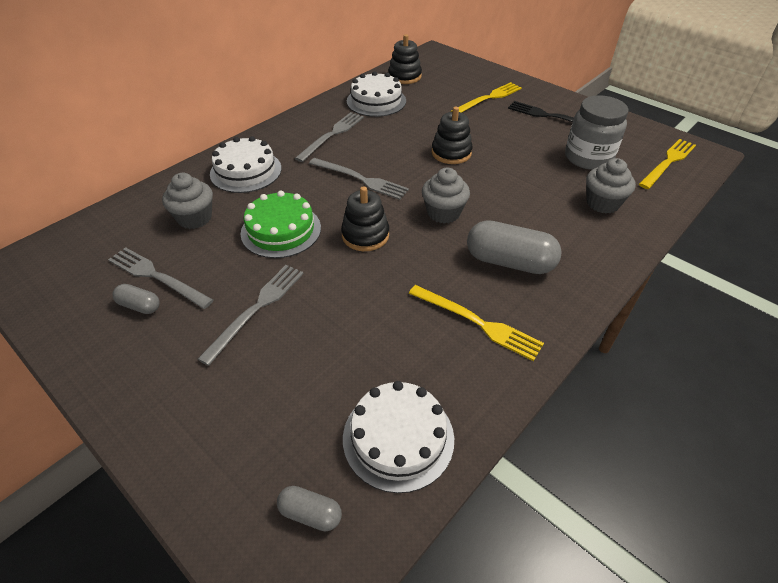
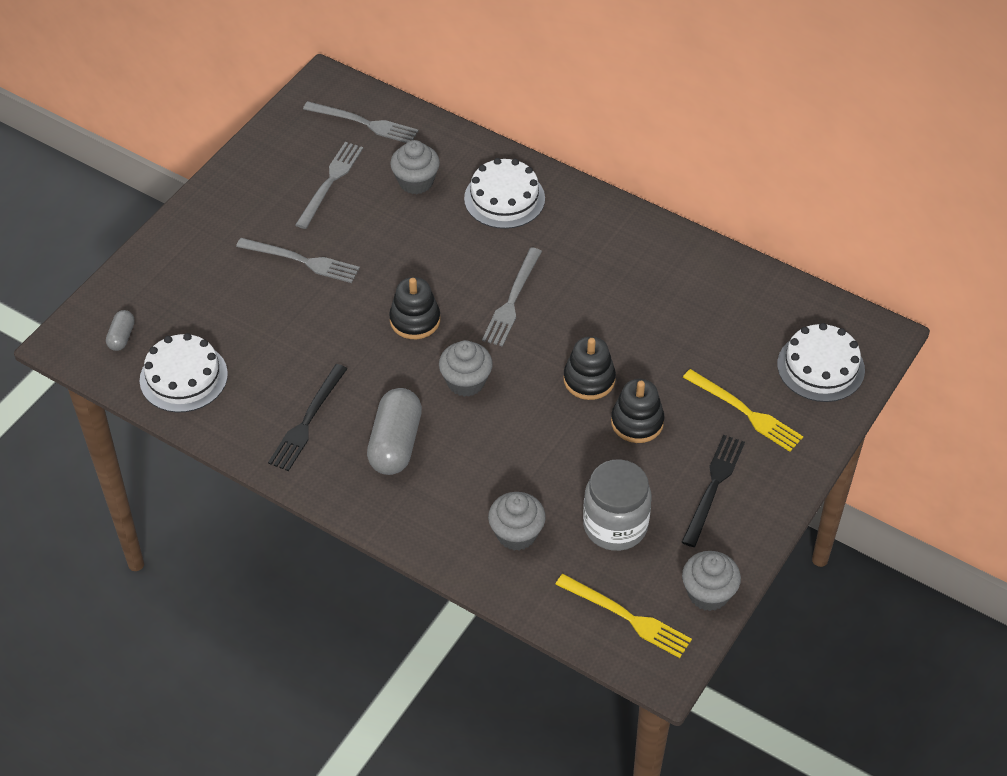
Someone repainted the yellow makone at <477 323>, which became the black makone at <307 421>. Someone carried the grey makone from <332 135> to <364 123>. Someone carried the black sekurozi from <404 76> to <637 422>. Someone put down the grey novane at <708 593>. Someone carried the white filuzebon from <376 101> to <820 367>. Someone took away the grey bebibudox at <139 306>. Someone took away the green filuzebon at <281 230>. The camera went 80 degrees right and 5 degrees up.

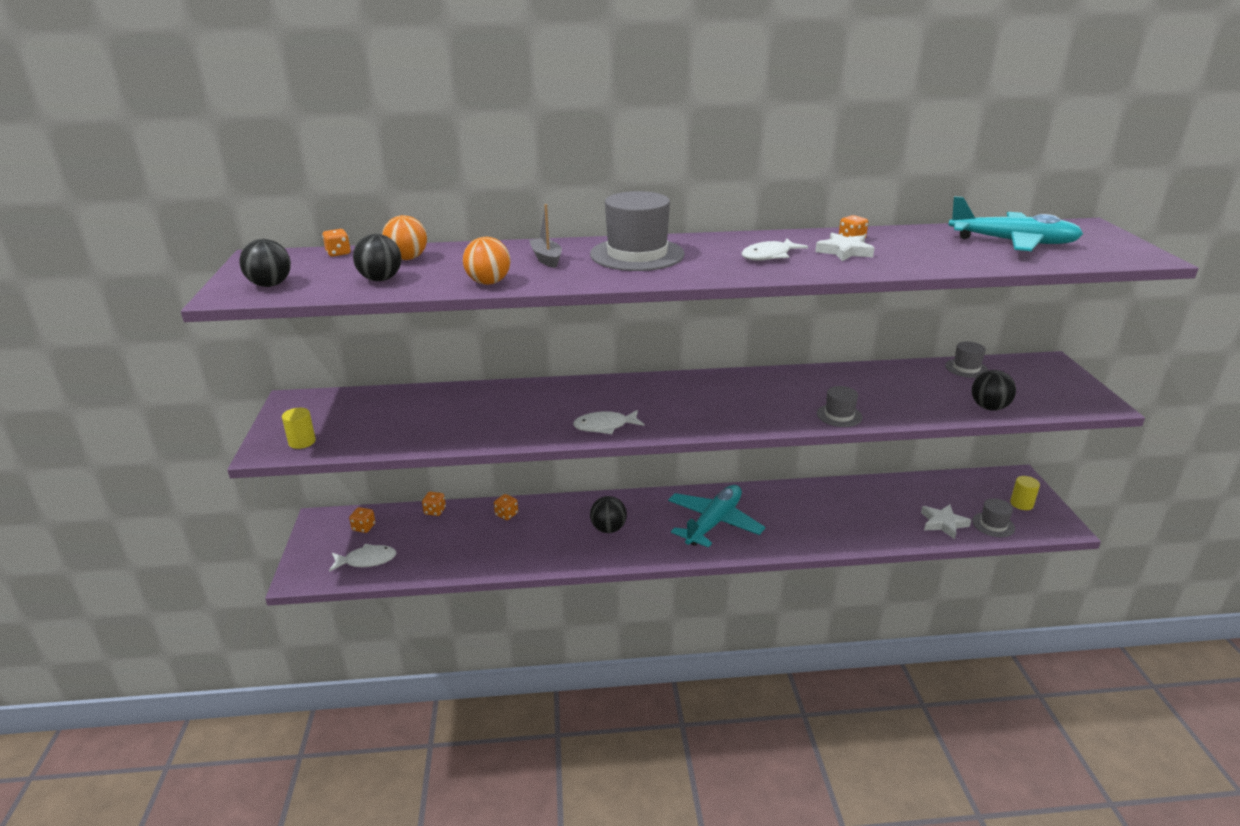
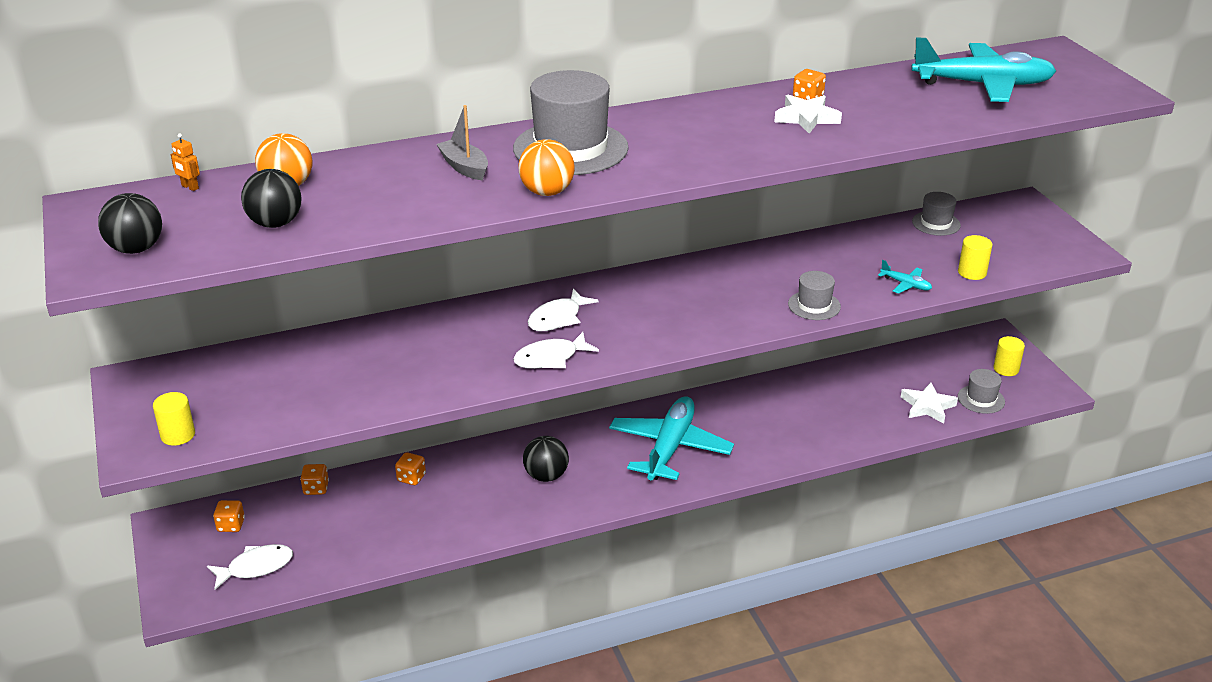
Someone swapped the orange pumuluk at <338 253> for the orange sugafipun at <190 187>. Someone carried the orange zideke from <488 282> to <547 192>. Someone carried the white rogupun from <769 256> to <558 318>. Someone put down the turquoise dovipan at <906 284>. Someone swapped the black zideke at <989 407> for the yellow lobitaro at <972 272>. The camera went 15 degrees left and 5 degrees up.

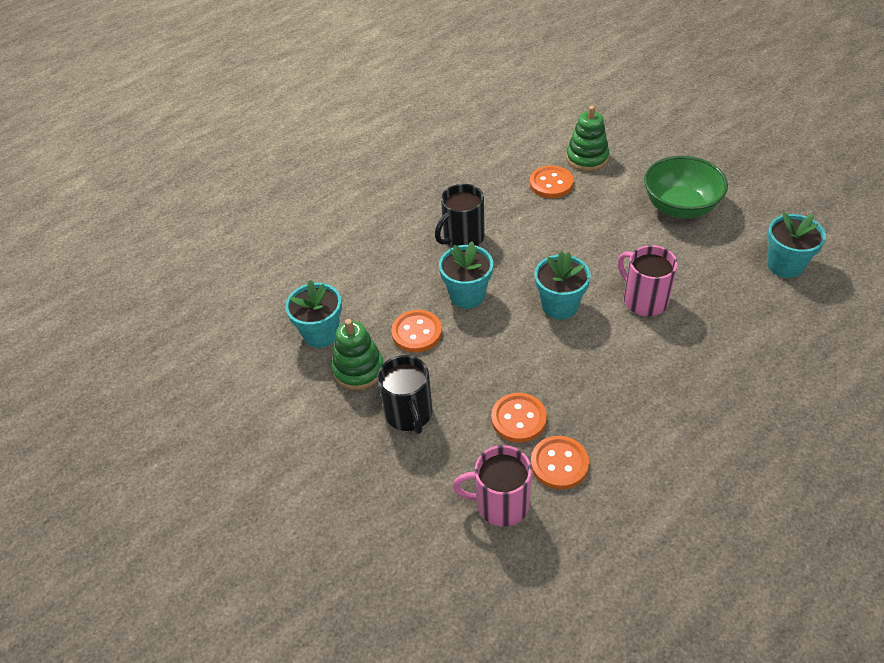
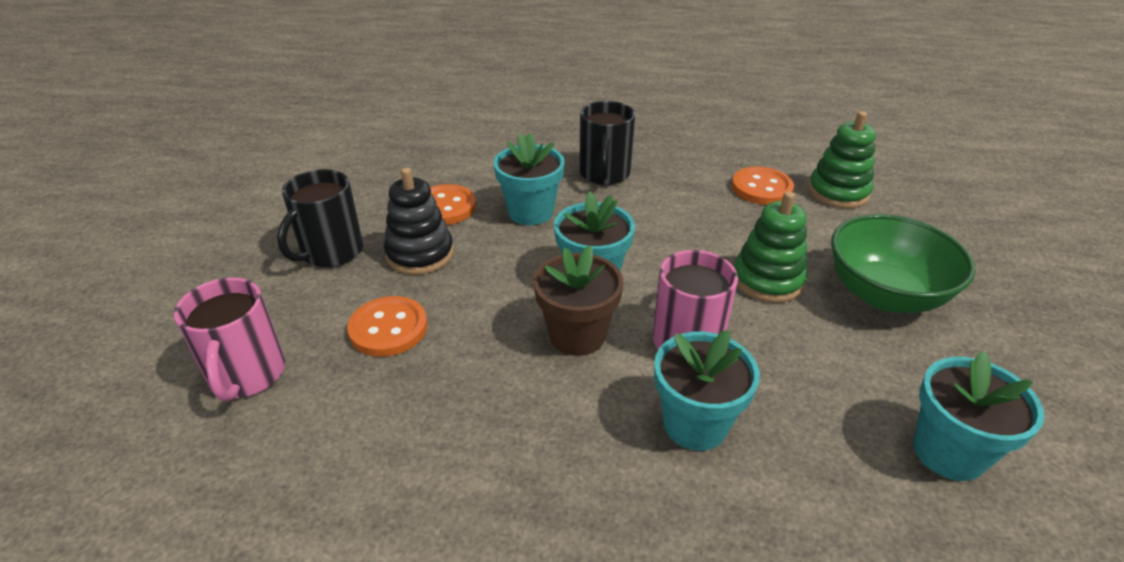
Someone rotated the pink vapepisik at <500 503> by 150 degrees counterclockwise. Someone put down the black sekurozi at <420 254>. Someone put down the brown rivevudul at <577 335>. Someone rotated the black vapepisik at <462 238> by 90 degrees counterclockwise. Someone carried the turquoise rivevudul from <321 334> to <695 424>. Someone carried the green sekurozi from <358 370> to <767 280>. Someone took away the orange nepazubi at <559 464>. The camera went 45 degrees right and 10 degrees down.

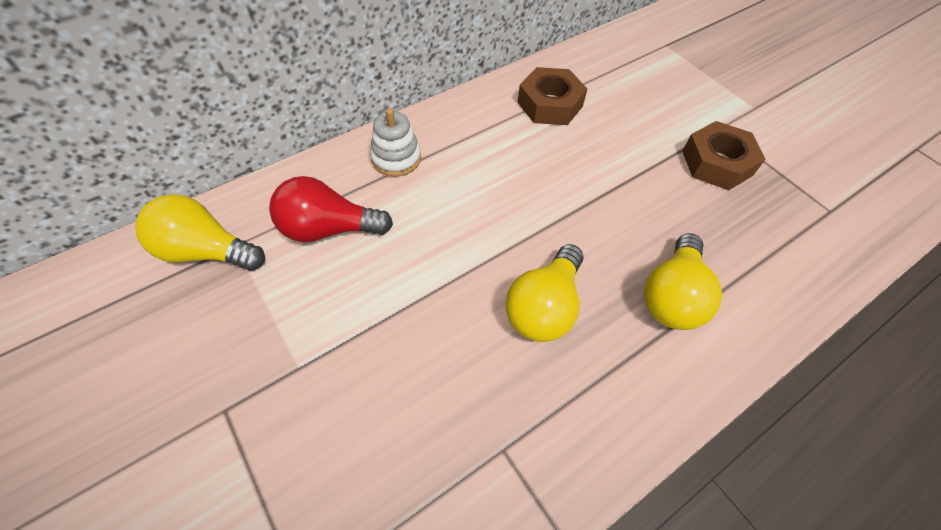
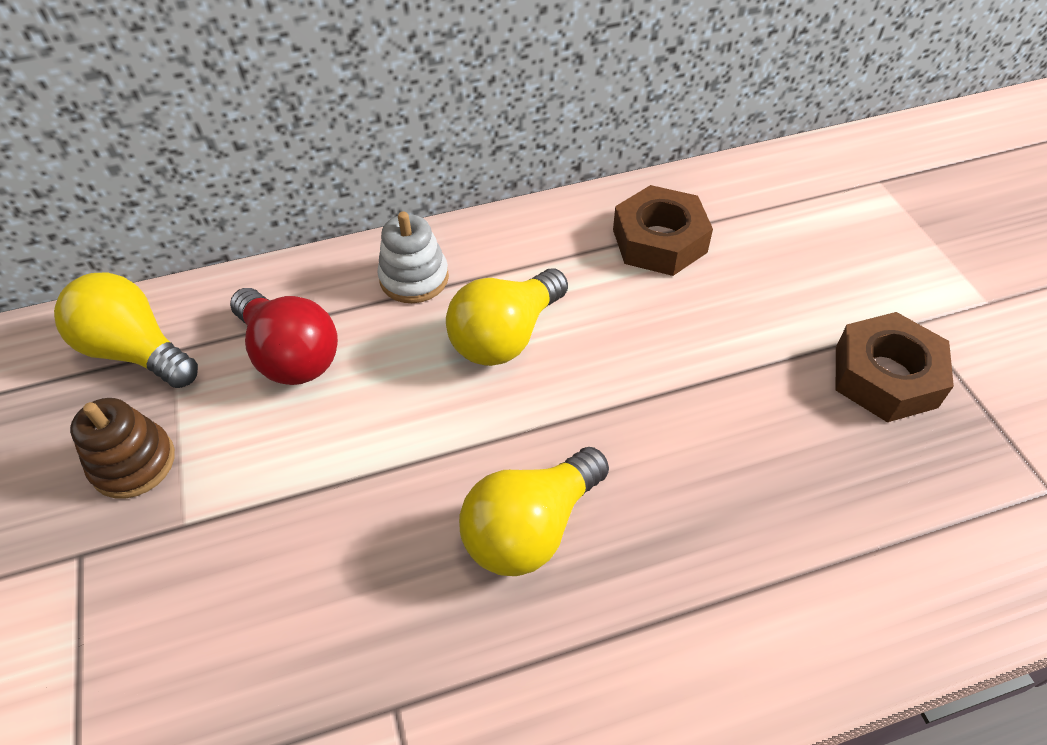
Someone put down the brown sekurozi at <133 463>. Someone rotated the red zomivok at <328 229> by 150 degrees counterclockwise. Someone carried the yellow zomivok from <672 296> to <506 336>. The camera went 20 degrees right and 5 degrees down.

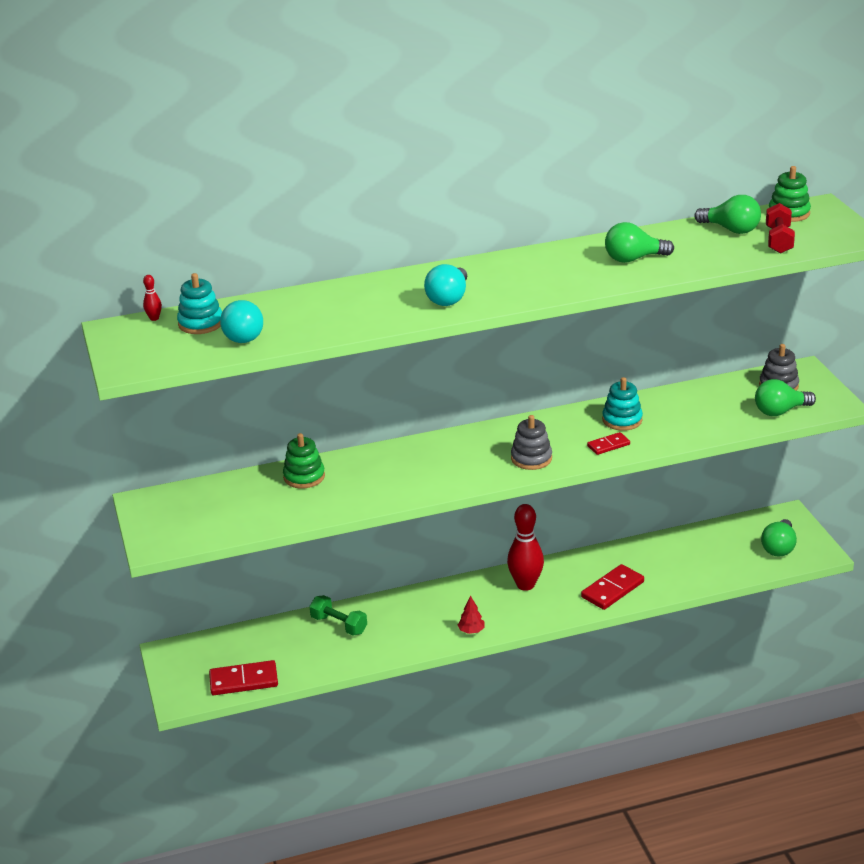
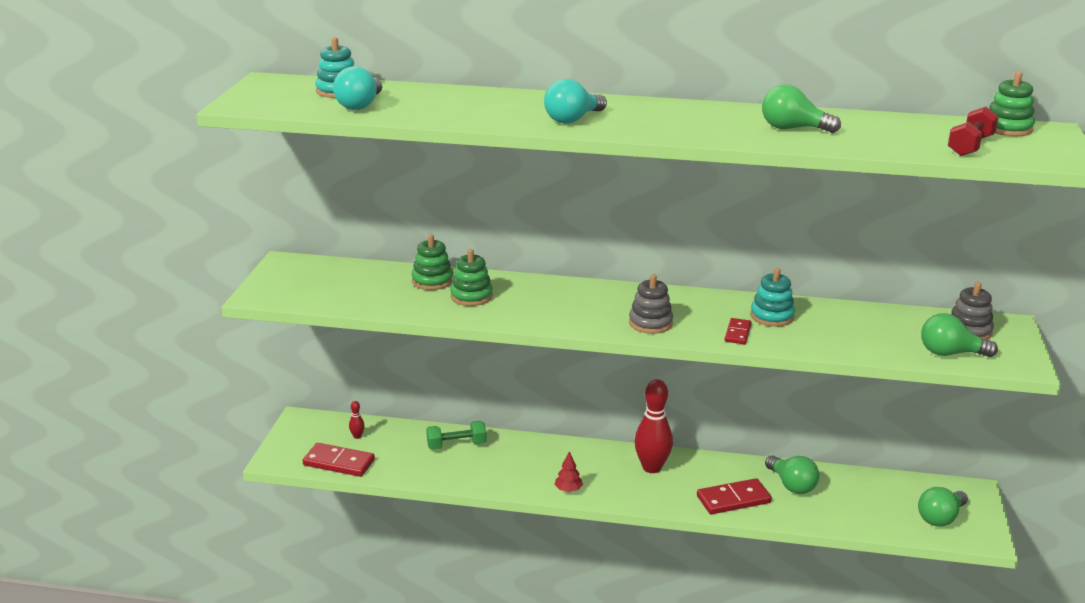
Someone carried the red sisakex from <154 318> to <357 436>. Someone rotated the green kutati at <339 625> by 75 degrees counterclockwise. Someone put down the green sekurozi at <471 296>. Someone rotated the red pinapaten at <608 445> by 75 degrees counterclockwise. Someone carried the green zomivok from <731 229> to <791 485>. The camera went 25 degrees right and 5 degrees down.

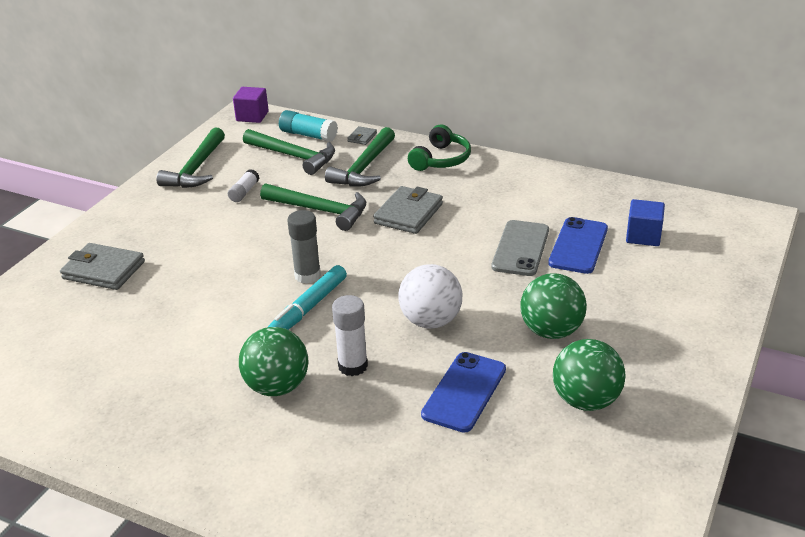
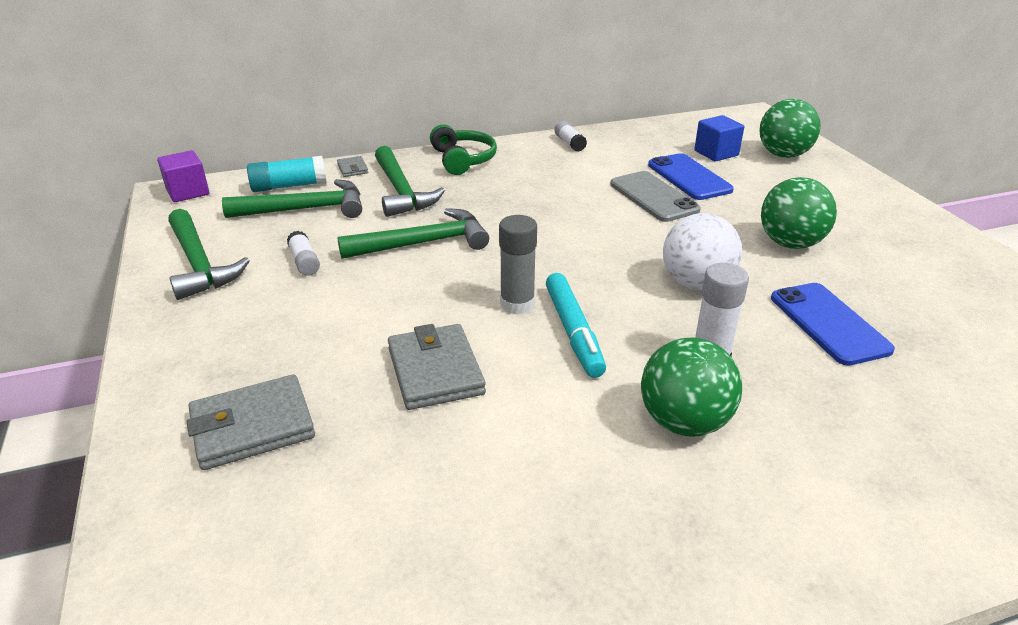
Someone carried the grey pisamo from <408 213> to <435 371>. Someone put down the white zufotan at <569 143>. Someone carried the green zideke from <586 400> to <783 155>. The camera went 45 degrees left and 0 degrees up.

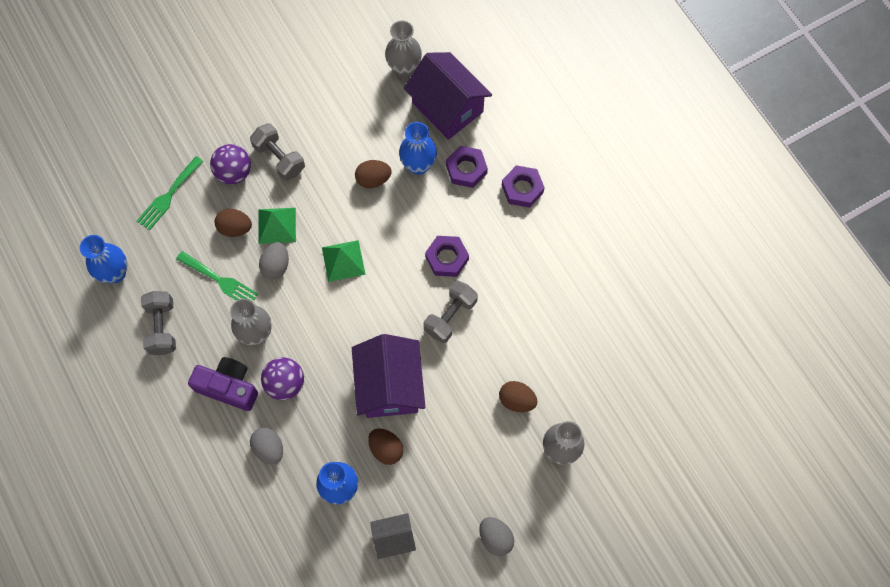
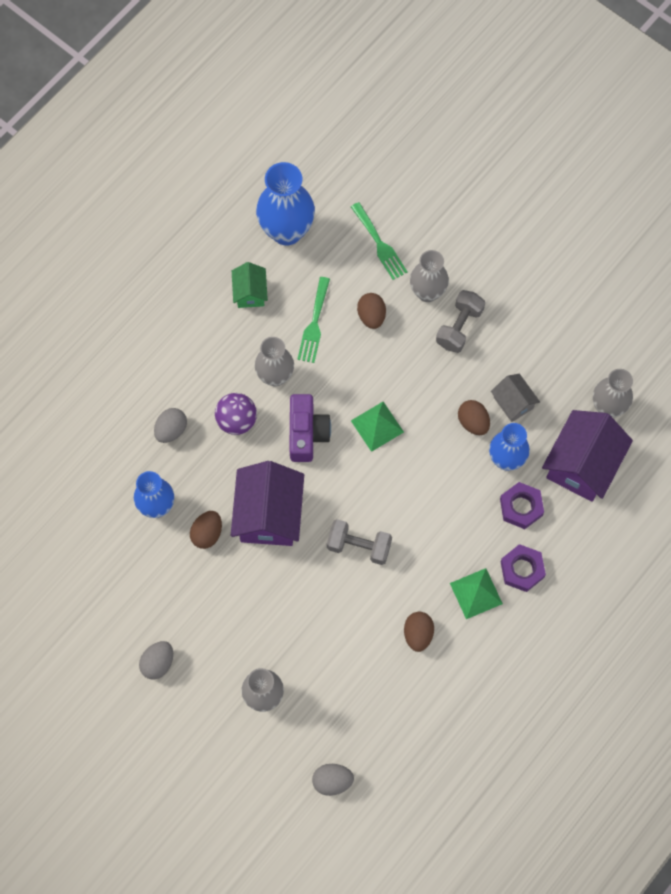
Someone rotated the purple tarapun at <389 386> by 60 degrees counterclockwise. Someone swapped the grey kutati at <162 327> for the green tarapun at <250 293>. Someone scaled the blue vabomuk at <115 273> by 1.51. Someone carried the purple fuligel from <228 387> to <306 433>. Someone carried the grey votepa from <276 265> to <332 781>. Someone rotated the green makone at <168 196> by 135 degrees counterclockwise. Someone carried the brown votepa from <516 400> to <418 634>. Someone swapped the purple zideke at <234 172> for the grey vabomuk at <427 292>. Someone carried the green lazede from <277 225> to <476 593>. Someone carried the grey tarapun from <394 538> to <513 403>. Someone took away the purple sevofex at <447 258>. The camera went 70 degrees right and 0 degrees up.

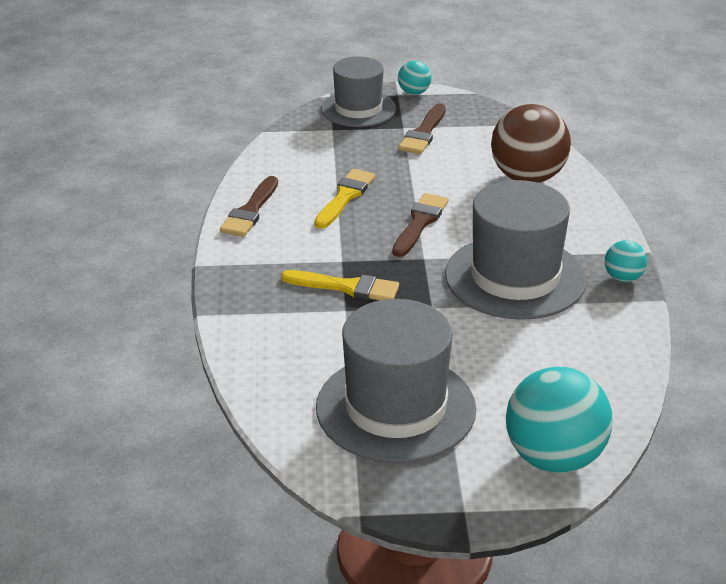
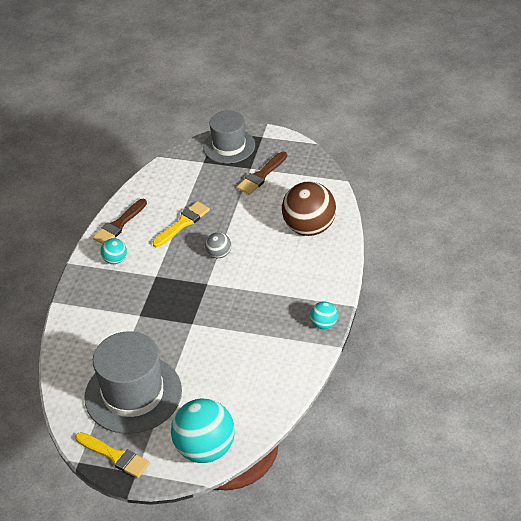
Someone carried the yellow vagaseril from <347 287> to <115 456>. Someone carried the turquoise zideke from <414 92> to <115 260>. Someone swapped the brown vagaseril at <420 223> for the grey zideke at <219 254>. Someone took away the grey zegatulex at <515 277>. The camera went 20 degrees right and 10 degrees up.

